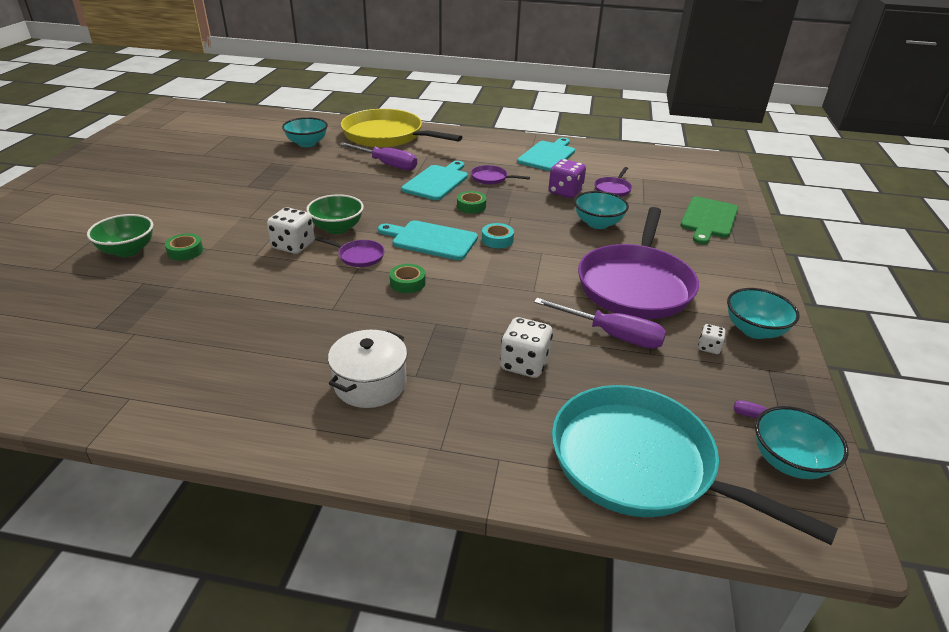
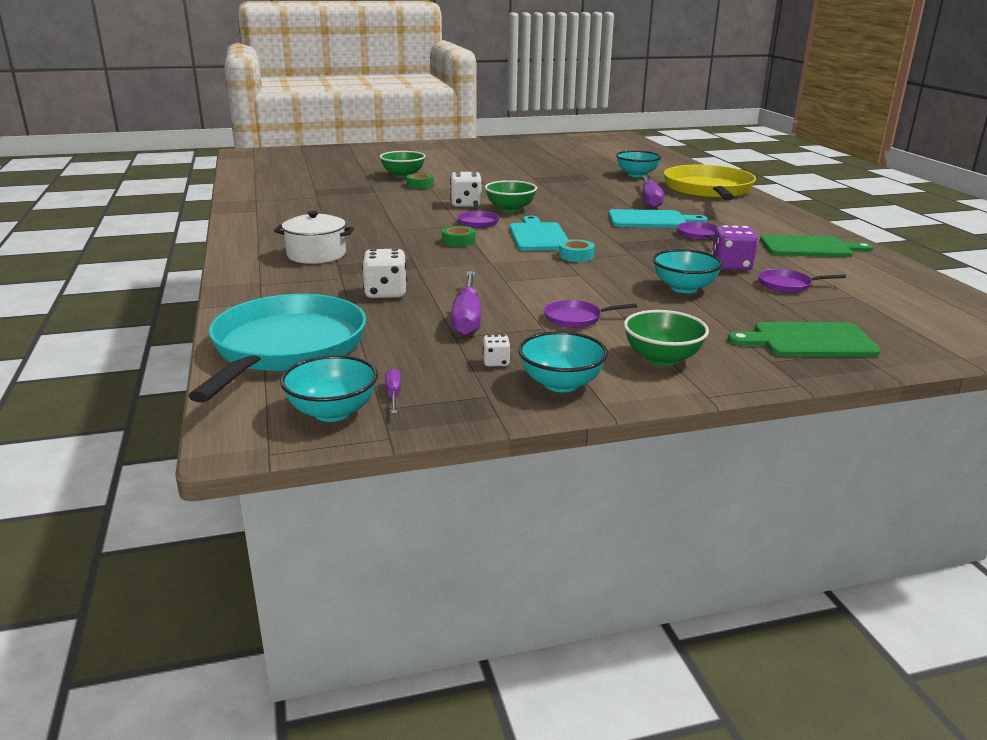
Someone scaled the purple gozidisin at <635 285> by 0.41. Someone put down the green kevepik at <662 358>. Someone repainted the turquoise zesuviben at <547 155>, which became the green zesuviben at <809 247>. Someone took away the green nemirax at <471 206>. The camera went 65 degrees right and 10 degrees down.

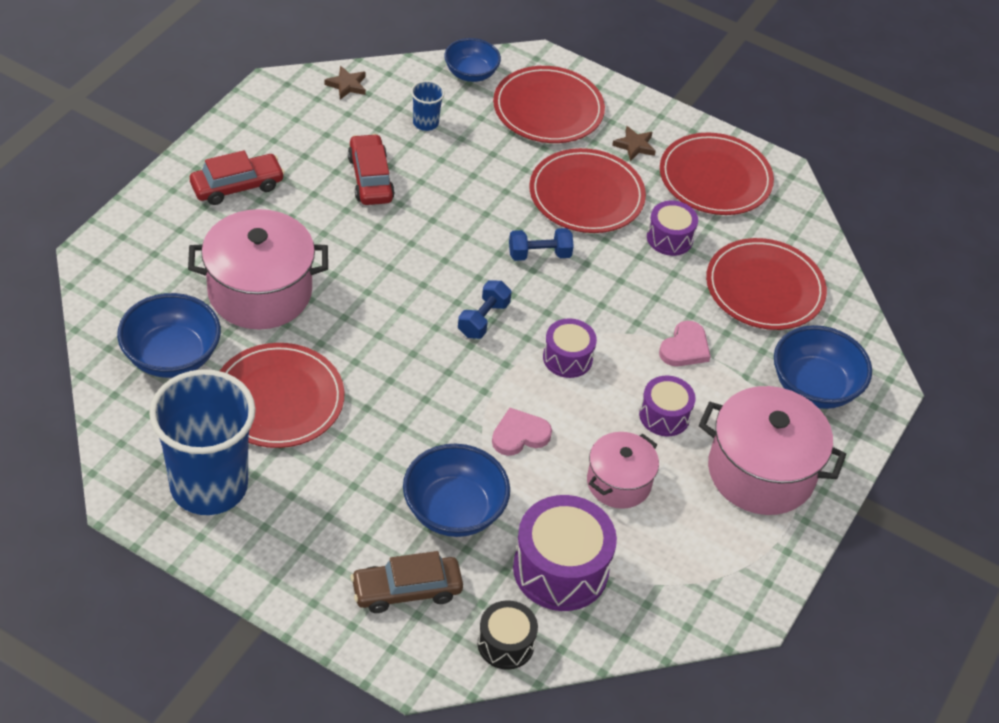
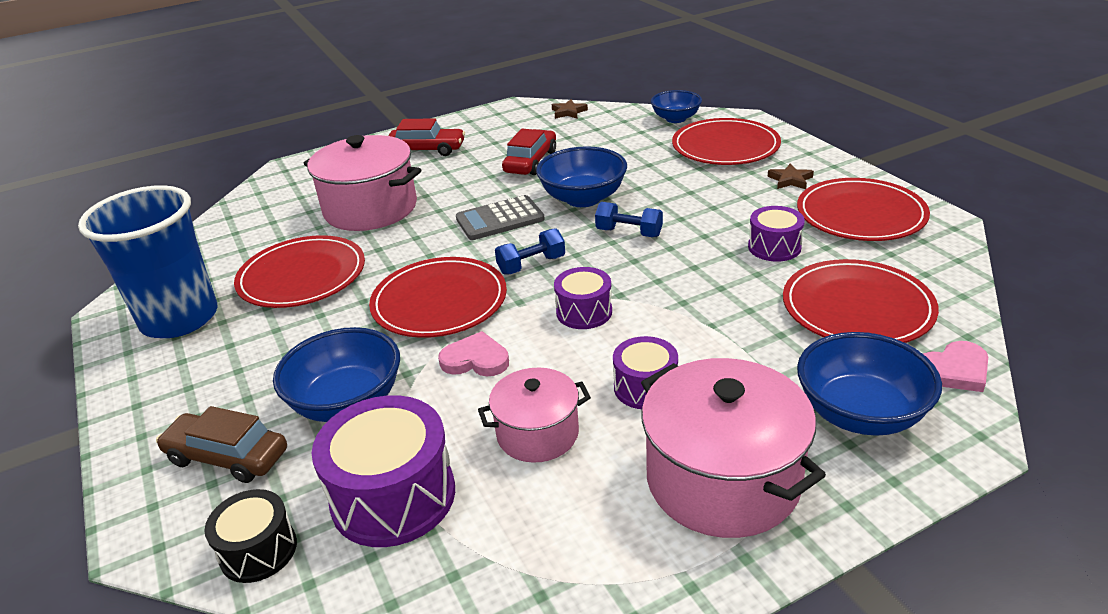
Someone carried the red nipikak from <586 195> to <439 302>. Someone put down the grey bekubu at <500 219>. Someone carried the blue kevepik from <171 356> to <583 198>. Someone carried the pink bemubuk from <685 348> to <954 370>. Someone took away the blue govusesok at <425 123>. The camera went 40 degrees right and 15 degrees down.

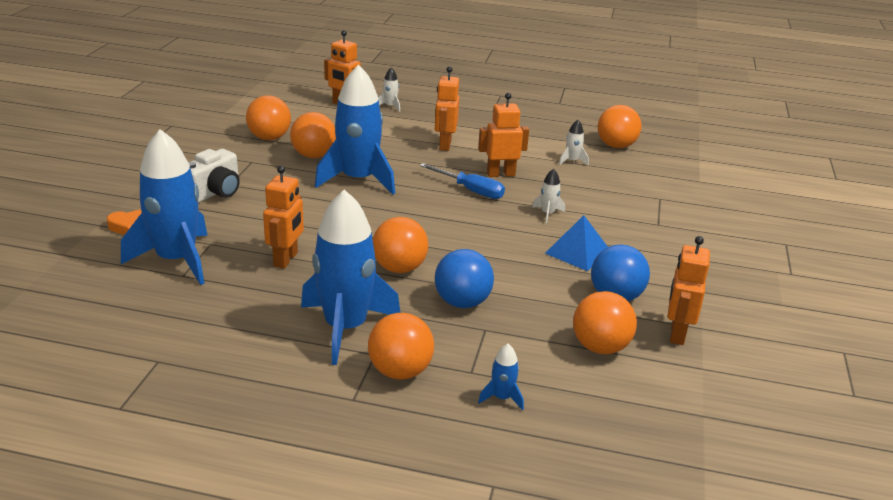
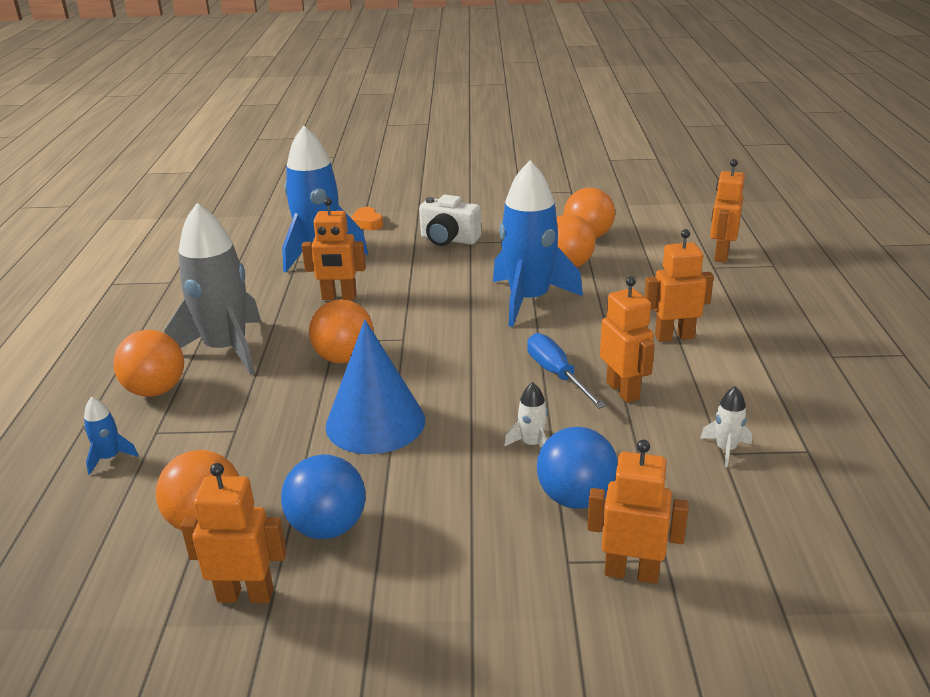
Someone repainted the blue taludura at <345 328>, which became the grey taludura at <226 349>. Someone put down the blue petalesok at <375 422>. Someone rotated the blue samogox at <470 190> by 135 degrees clockwise. Someone carried the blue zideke from <462 302> to <576 498>. Someone put down the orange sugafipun at <631 572>. Someone took away the white taludura at <390 106>. Someone took away the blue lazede at <578 252>. Someone took away the orange zideke at <616 146>. The camera went 80 degrees right and 0 degrees up.

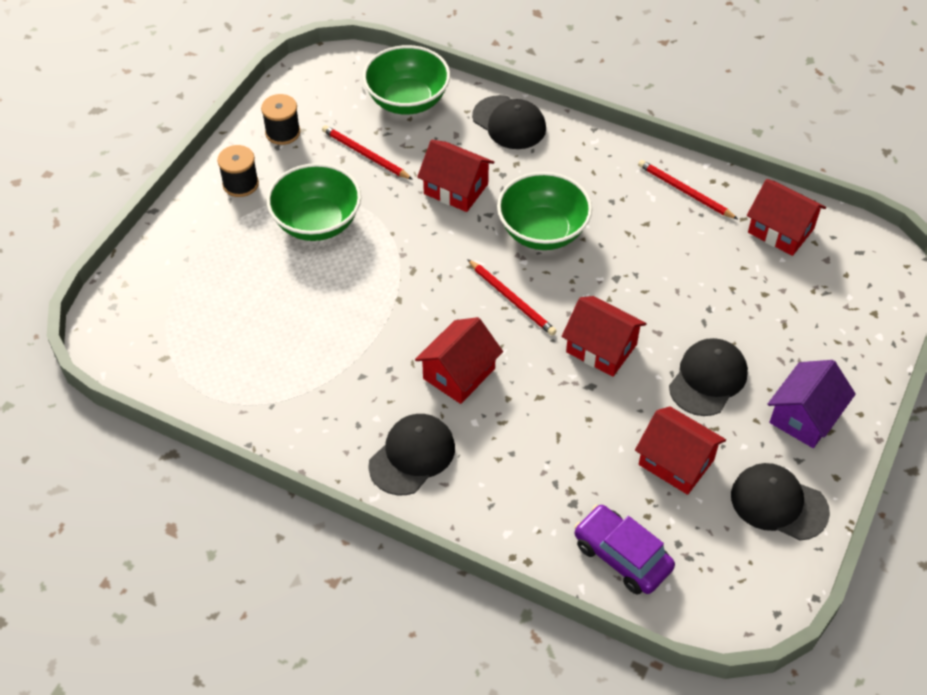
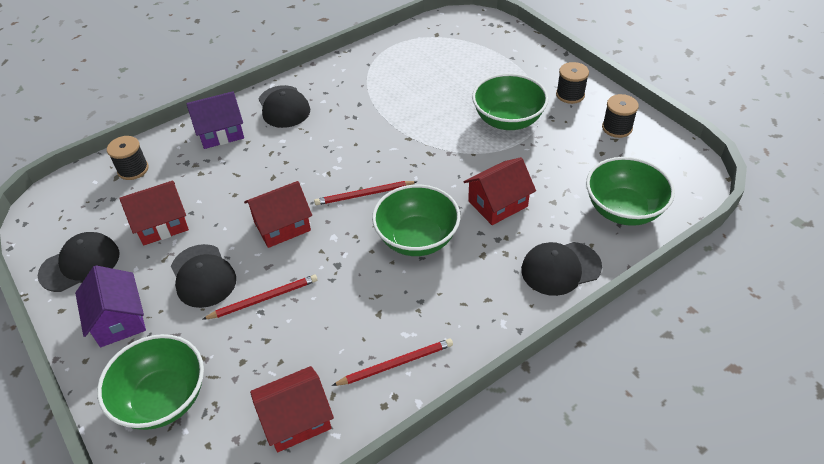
Someone put down the green kevepik at <163 399>. Someone swapped the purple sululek at <622 556> for the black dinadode at <133 169>. Someone put down the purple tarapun at <221 133>. Someone carried the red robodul from <365 154> to <264 299>. Someone took away the red tarapun at <459 373>. The camera went 120 degrees right and 5 degrees down.

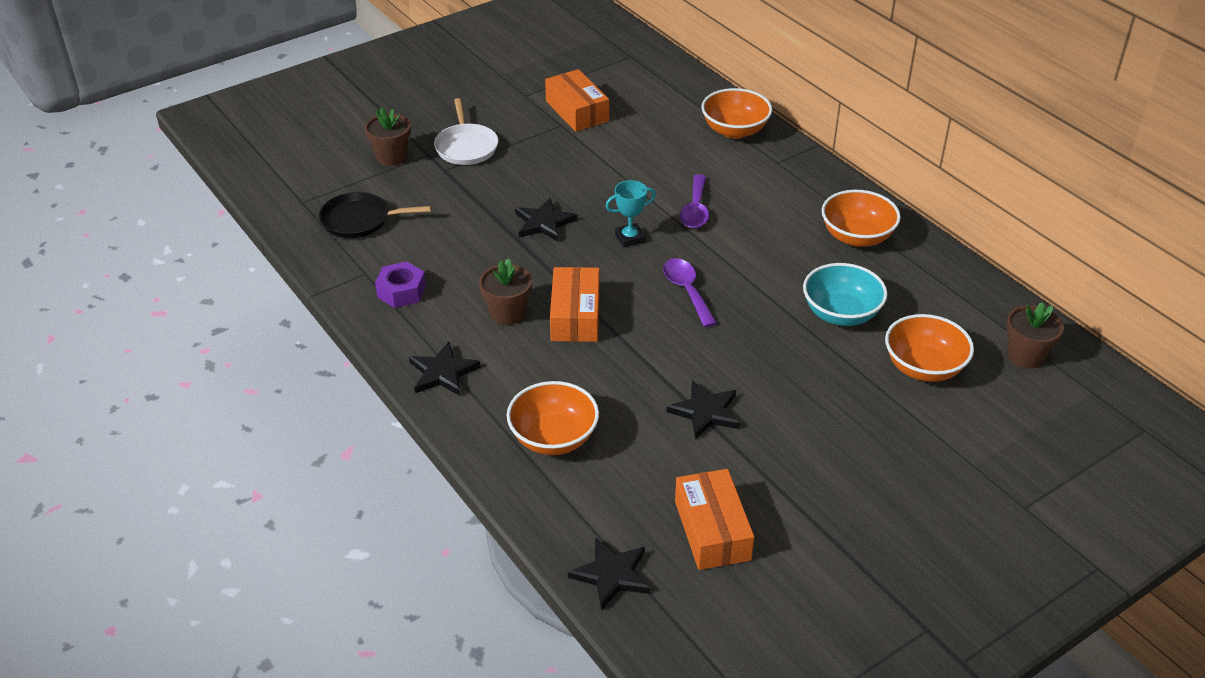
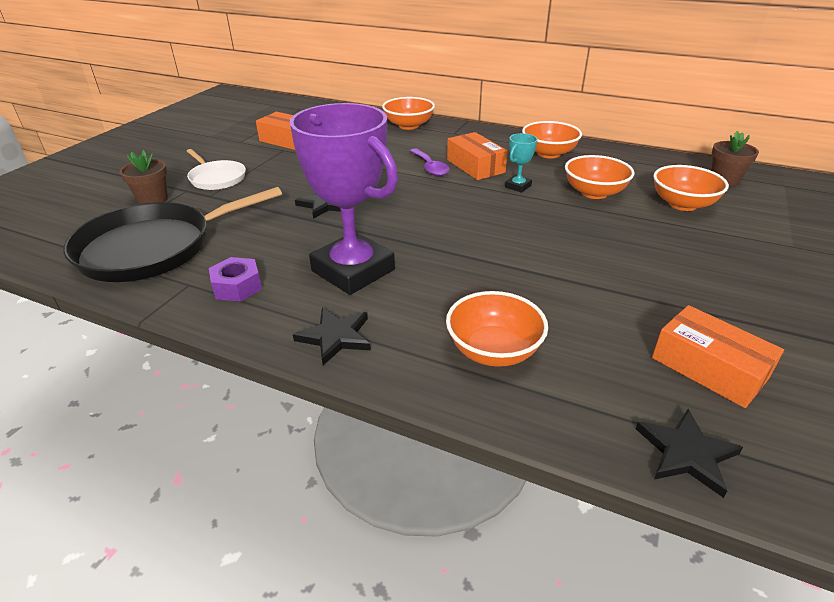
Someone scaled the black gozidisin at <359 220> by 1.90. Someone swapped the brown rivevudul at <507 313> for the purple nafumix at <353 270>. Someone carried the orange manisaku from <575 316> to <475 166>. Someone carried the turquoise nafumix from <630 238> to <518 186>. Someone repainted the turquoise kevepik at <841 314>, which became the orange kevepik at <594 193>. Someone took away the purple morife at <687 291>. Someone took away the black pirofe at <705 412>. The camera went 30 degrees left and 5 degrees down.

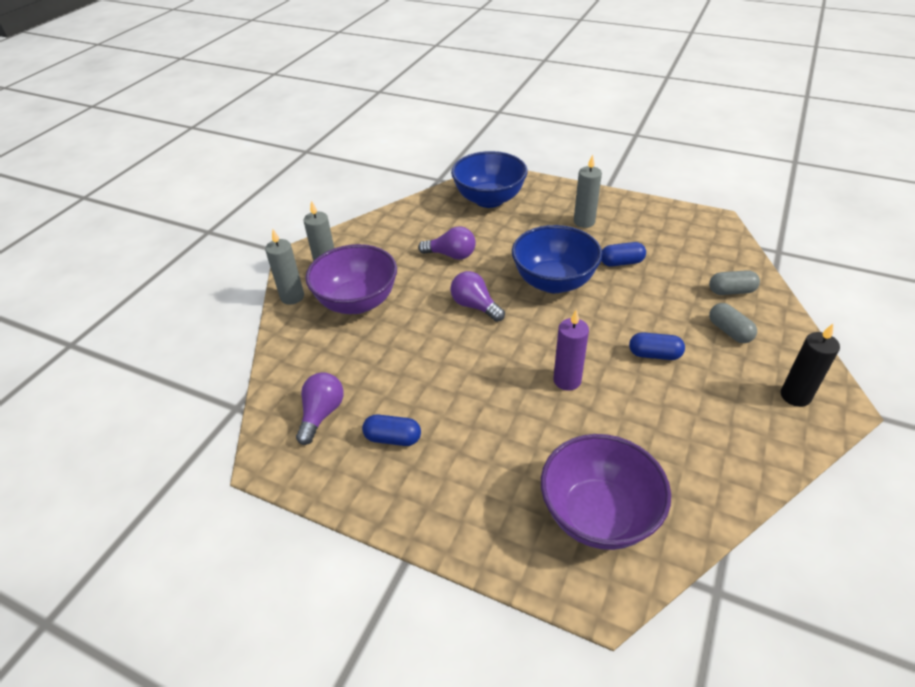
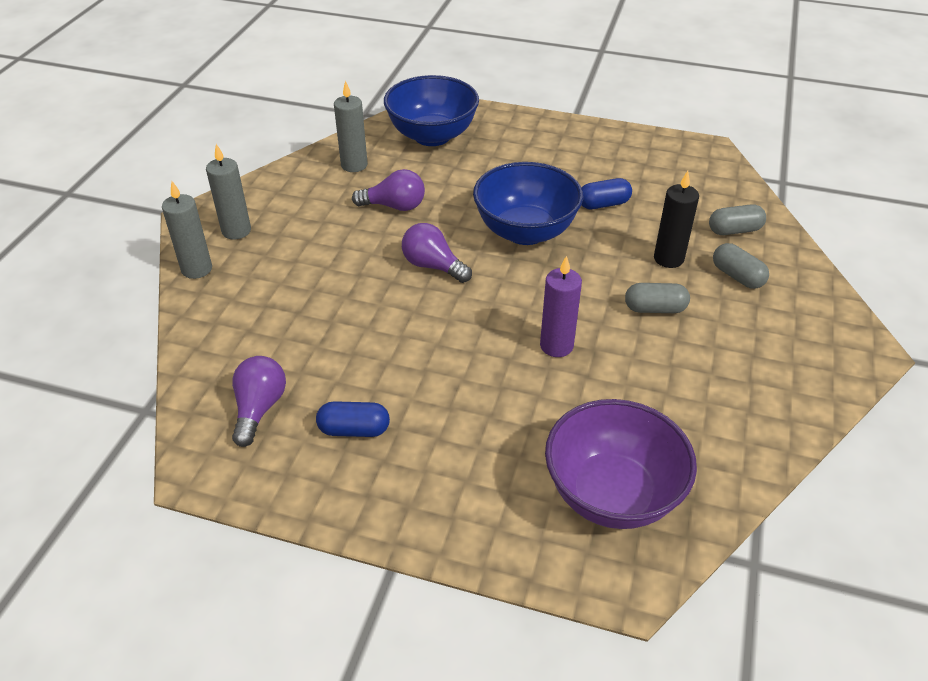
Someone carried the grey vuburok from <584 222> to <354 165>. Someone repainted the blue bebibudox at <654 355>, which became the grey bebibudox at <655 309>. Someone carried the black vuburok from <795 396> to <668 259>. Someone took away the purple kevepik at <357 302>. The camera went 10 degrees left and 0 degrees up.

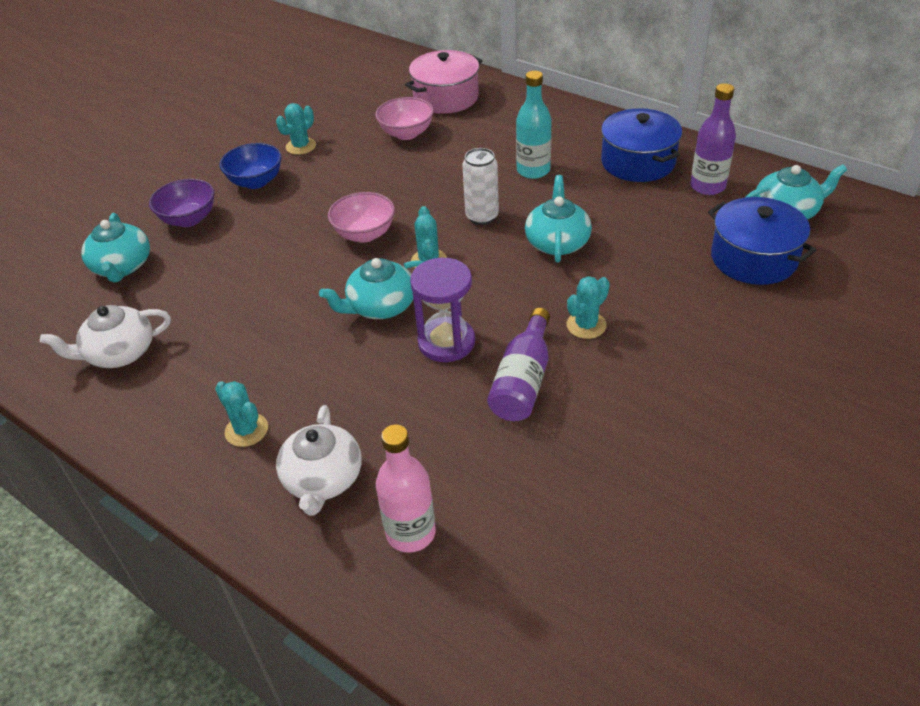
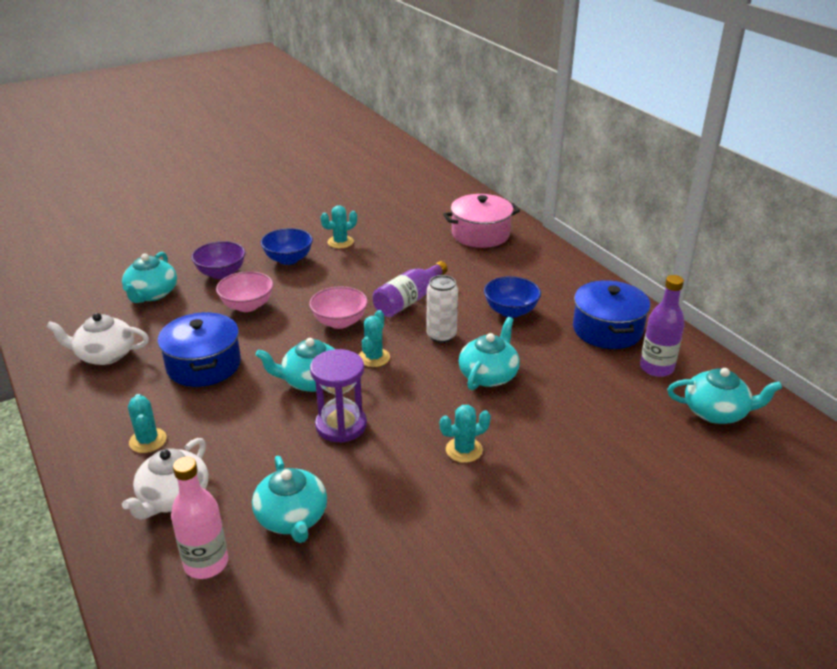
Someone carried the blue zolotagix from <753 258> to <203 365>. Someone carried the pink kevepik from <406 133> to <247 306>. Someone put down the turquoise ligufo at <292 518>. Someone carried the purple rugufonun from <523 381> to <408 300>. Someone swapped the turquoise rugufonun at <533 170> for the blue kevepik at <510 311>. The camera went 20 degrees right and 10 degrees down.

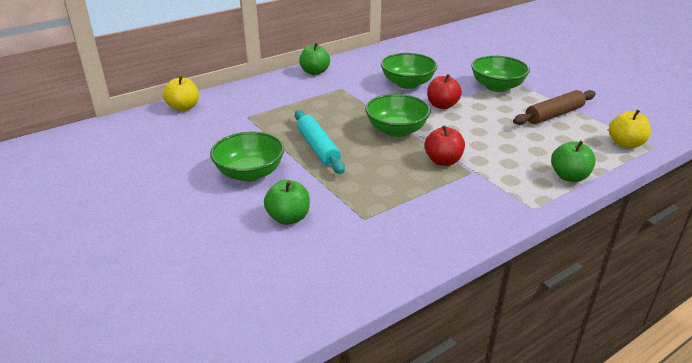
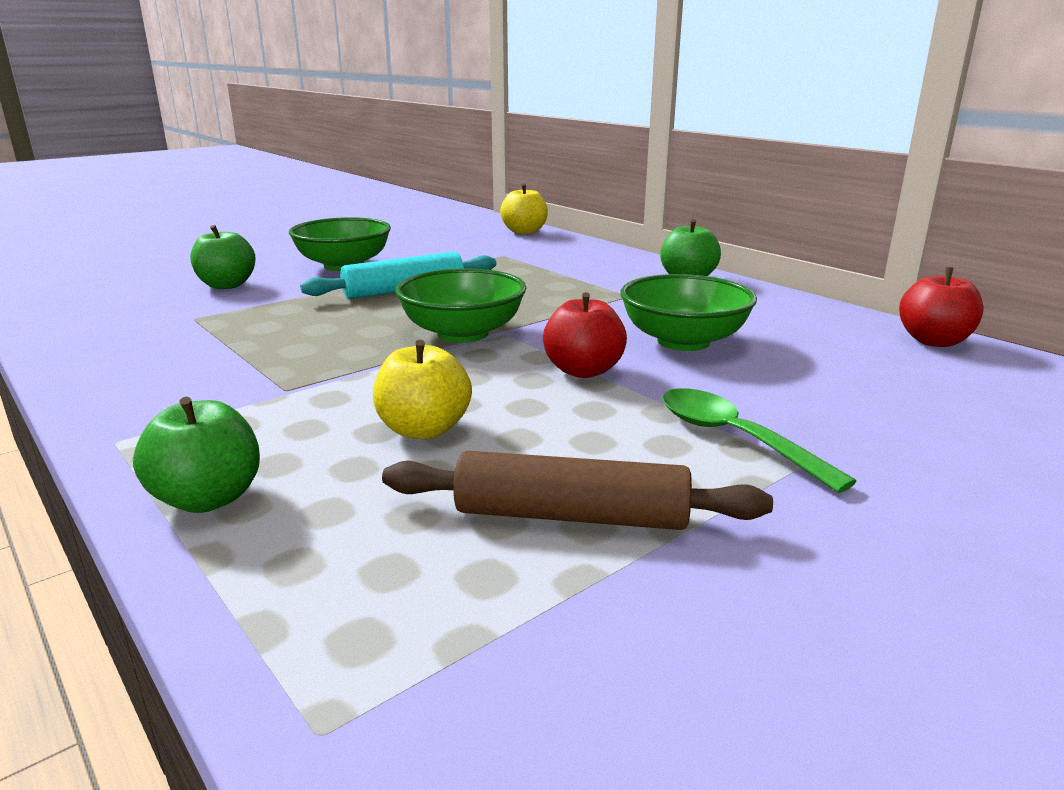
Someone carried the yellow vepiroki from <625 144> to <424 429>. Someone rotated the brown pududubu at <554 115> by 45 degrees counterclockwise. Someone swapped the green kevepik at <497 87> for the green morife at <734 438>. Someone carried the red vepiroki from <443 161> to <934 341>. The camera went 85 degrees right and 10 degrees down.

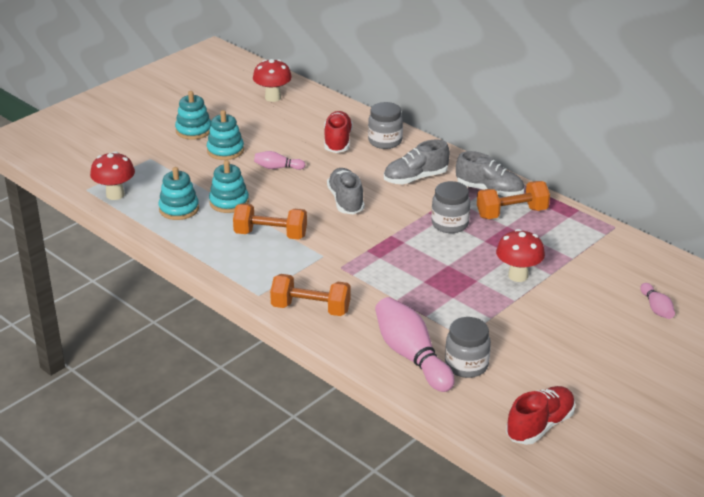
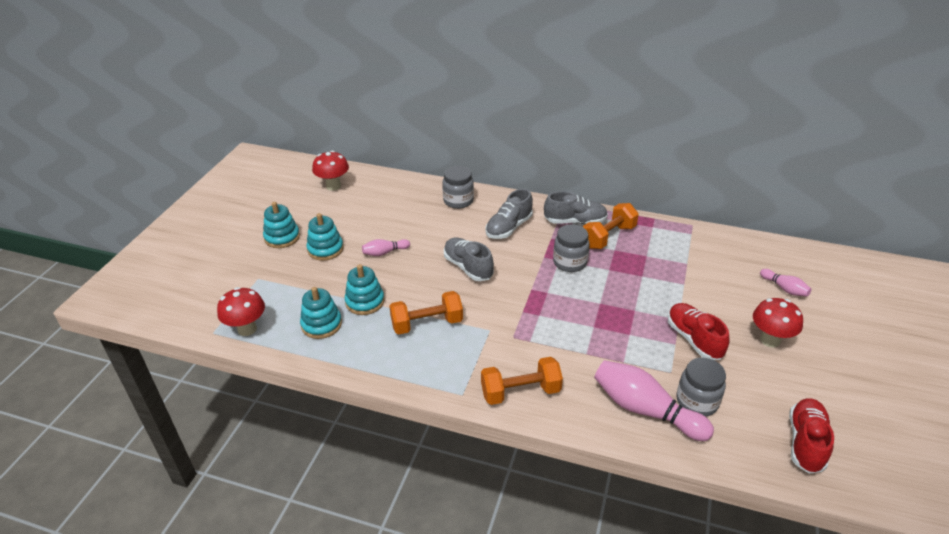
Someone carried the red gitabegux from <337 141> to <694 339>. Someone carried the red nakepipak from <518 276> to <770 340>. The camera went 25 degrees left and 5 degrees up.

